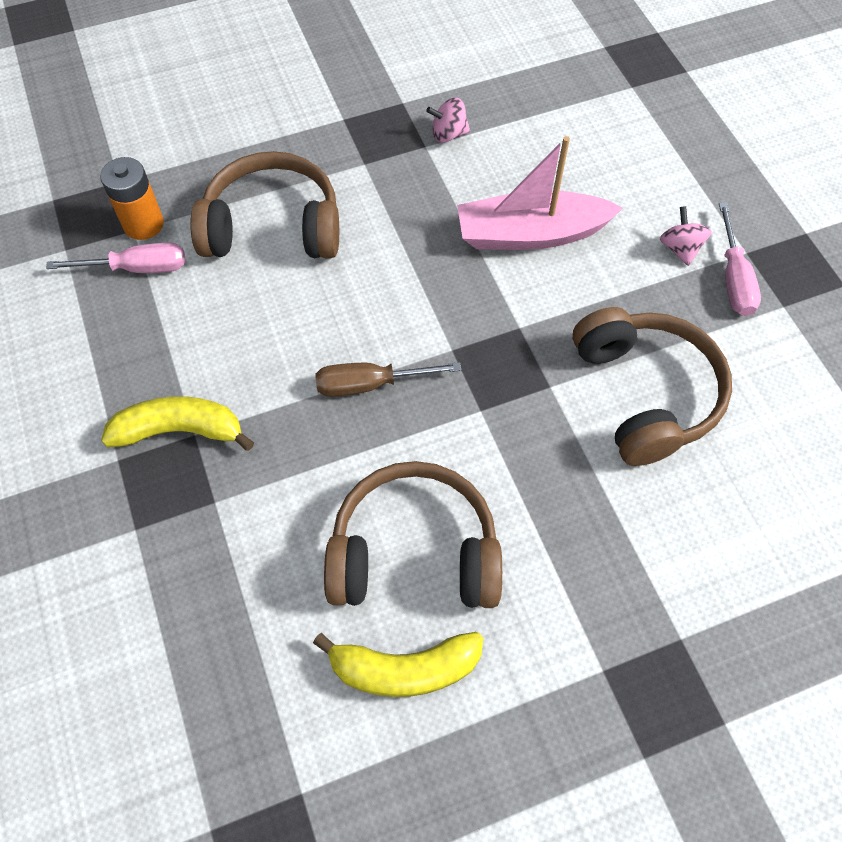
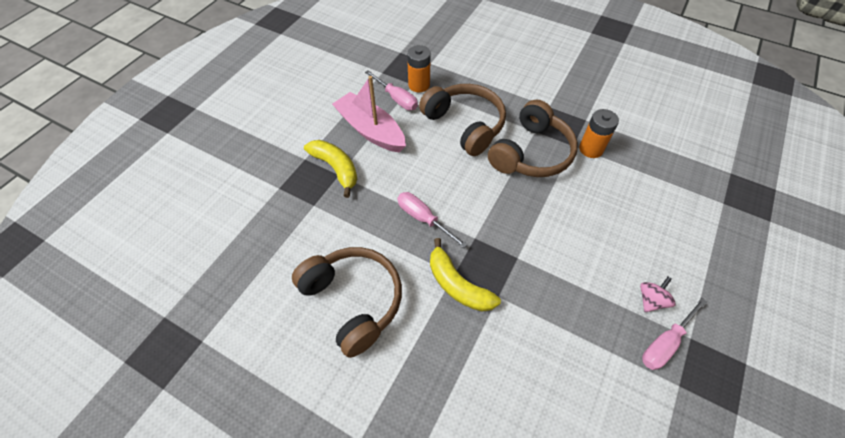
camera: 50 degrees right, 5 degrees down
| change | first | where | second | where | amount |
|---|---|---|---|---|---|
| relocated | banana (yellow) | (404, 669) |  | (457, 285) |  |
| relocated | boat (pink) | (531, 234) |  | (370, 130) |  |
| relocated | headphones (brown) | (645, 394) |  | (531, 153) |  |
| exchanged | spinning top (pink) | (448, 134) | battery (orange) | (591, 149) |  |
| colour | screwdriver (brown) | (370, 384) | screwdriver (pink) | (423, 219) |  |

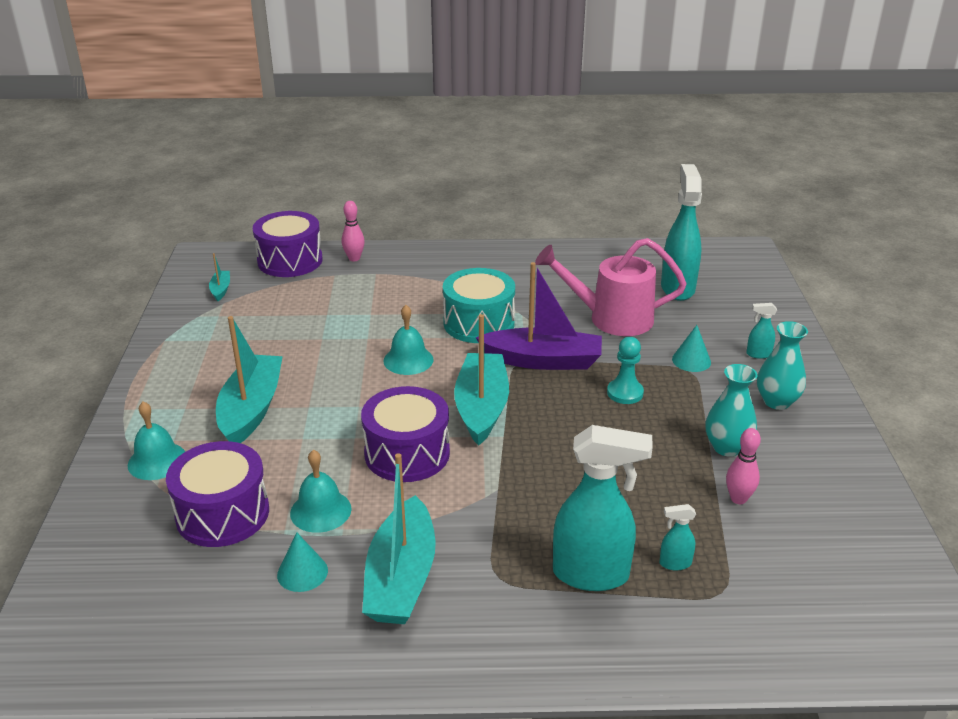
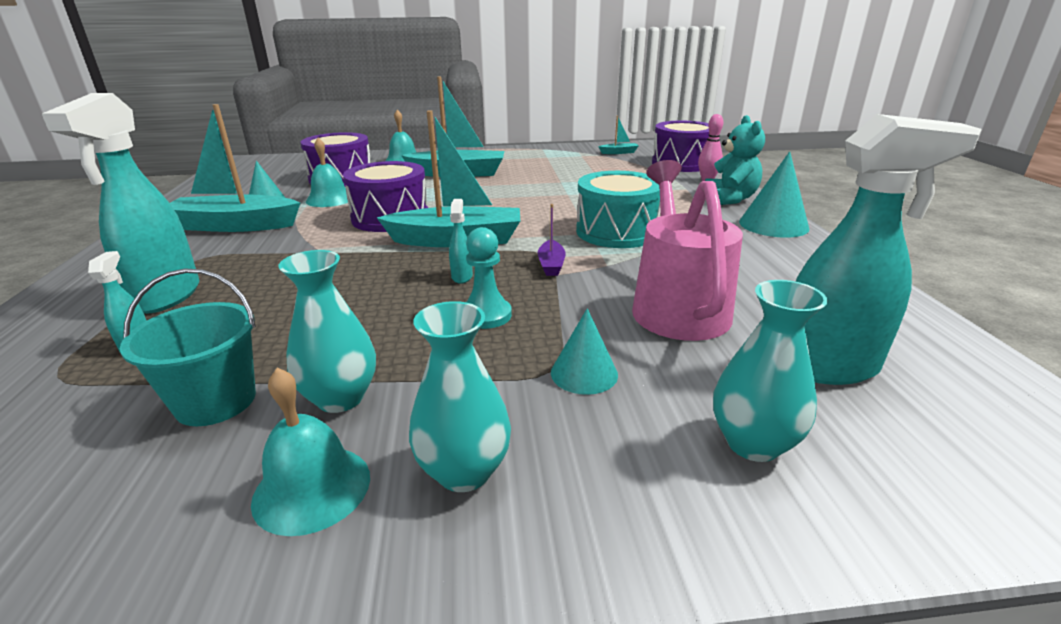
camera: 85 degrees right, 5 degrees down
| change | first | where | second | where | amount |
|---|---|---|---|---|---|
| appeared |  |  | teddy bear (turquoise) | (730, 199) |  |
| appeared |  |  | vase (turquoise) | (753, 443) |  |
| appeared |  |  | cone (turquoise) | (773, 225) |  |
| relocated | bell (turquoise) | (408, 360) |  | (312, 488) |  |
| relocated | spray bottle (turquoise) | (758, 354) |  | (462, 276) |  |
| exchanged | bowling pin (pink) | (738, 499) | bucket (turquoise) | (216, 401) |  |
| size | boat (purple) | (543, 360) |  | (551, 265) | x0.44 |

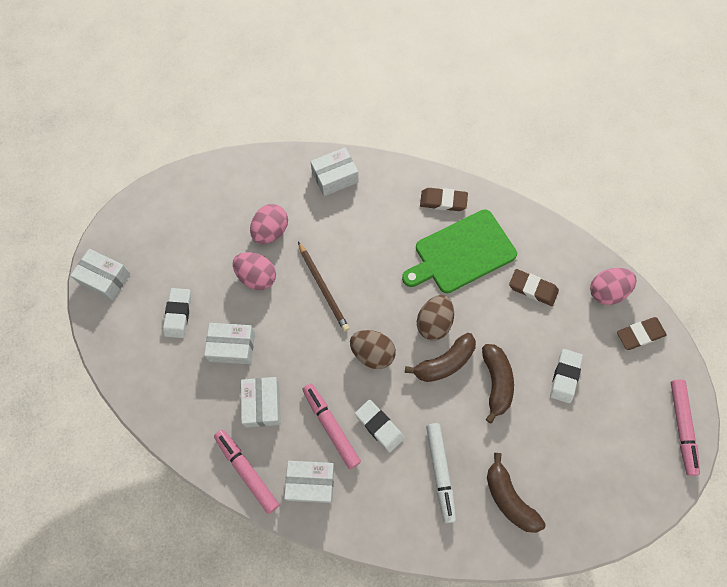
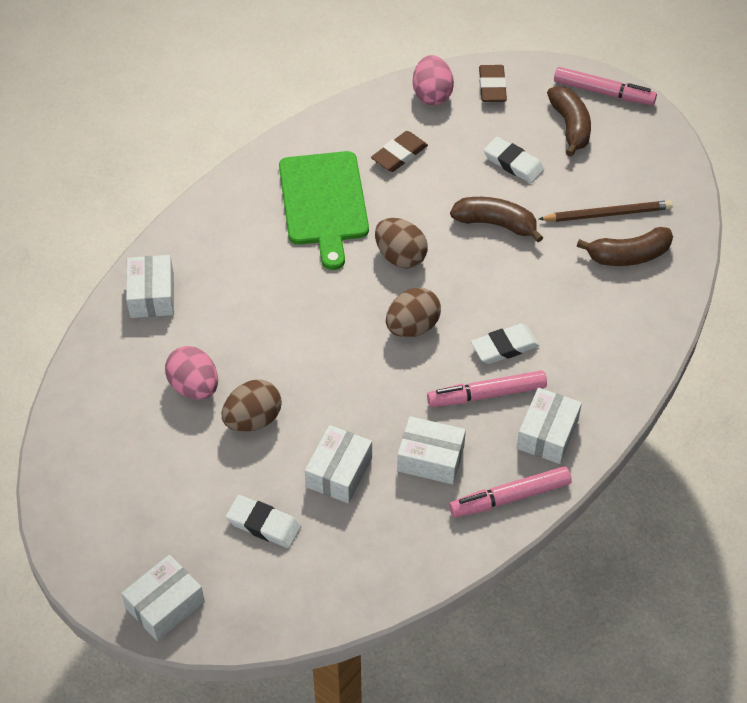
camera: 70 degrees left, 15 degrees down
| change | first | where | second | where | amount |
|---|---|---|---|---|---|
| missing | eraser (brown) | (443, 201) |  |  |  |
| missing | marker (white) | (440, 472) |  |  |  |
| relocated | pencil (brown) | (323, 287) |  | (607, 214) |  |
| relocated | banana (brown) | (444, 363) |  | (570, 126) |  |
| colour | egg (pink) | (257, 277) | egg (brown) | (253, 419) |  |

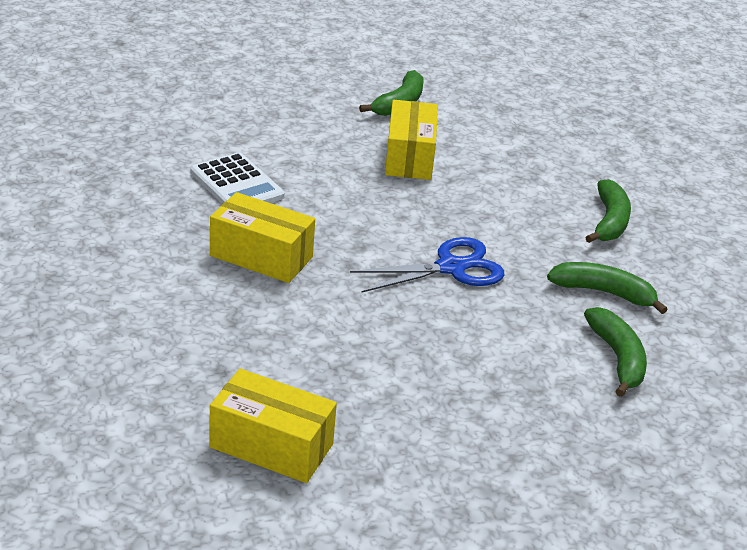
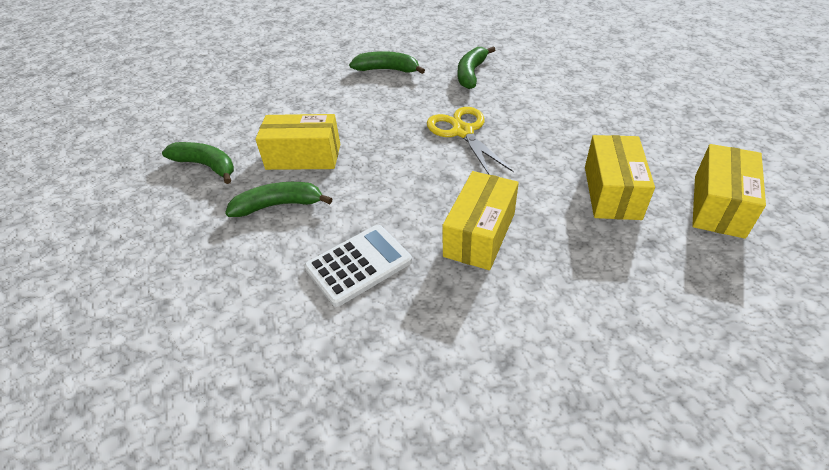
camera: 85 degrees left, 10 degrees up
| change | first | where | second | where | amount |
|---|---|---|---|---|---|
| appeared |  |  | box (yellow) | (612, 192) |  |
| relocated | banana (green) | (617, 358) |  | (279, 205) |  |
| colour | scissors (blue) | (451, 267) | scissors (yellow) | (463, 132) |  |

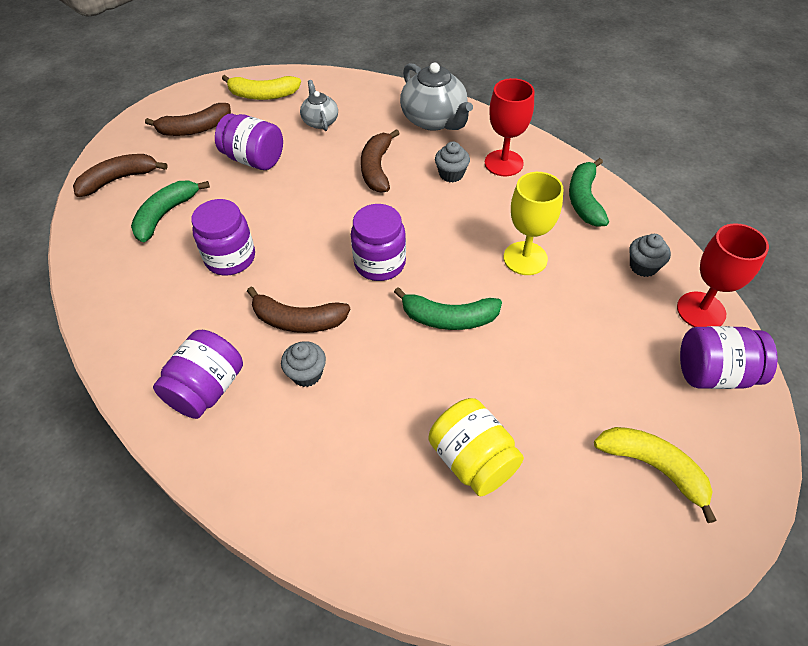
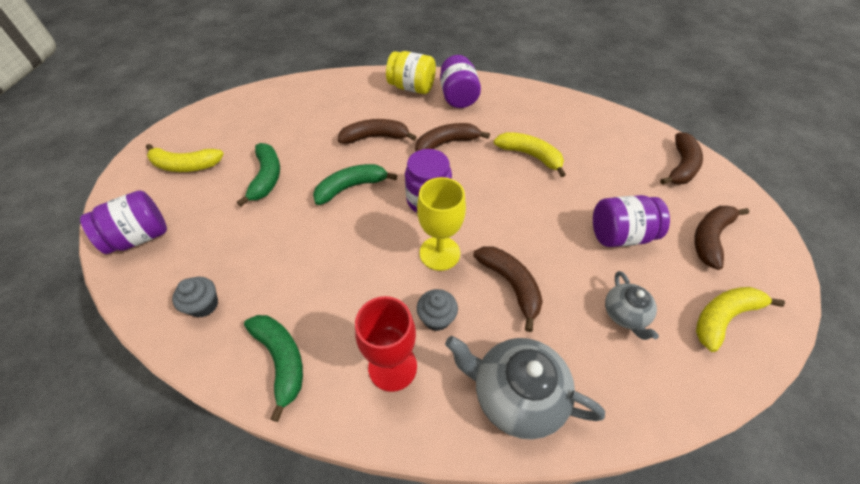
camera: 145 degrees right, 0 degrees up
| change | first | where | second | where | amount |
|---|---|---|---|---|---|
| missing | cupcake (grey) | (306, 374) |  |  |  |
| missing | goblet (red) | (701, 311) |  |  |  |
| appeared |  |  | banana (brown) | (375, 137) |  |
| relocated | banana (green) | (166, 214) |  | (266, 178) |  |
| relocated | jar (yellow) | (472, 460) |  | (412, 88) |  |
| relocated | goblet (yellow) | (525, 258) |  | (439, 253) |  |
| exchanged | jar (purple) | (230, 258) | banana (yellow) | (530, 156) |  |
| spun | teapot (grey) | (320, 121) |  | (625, 314) | 45 degrees clockwise |

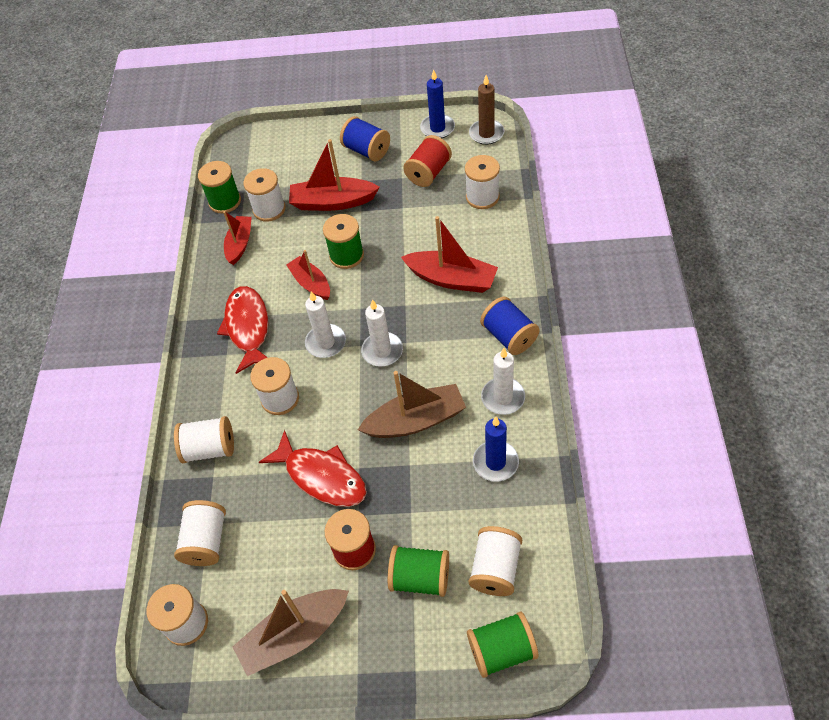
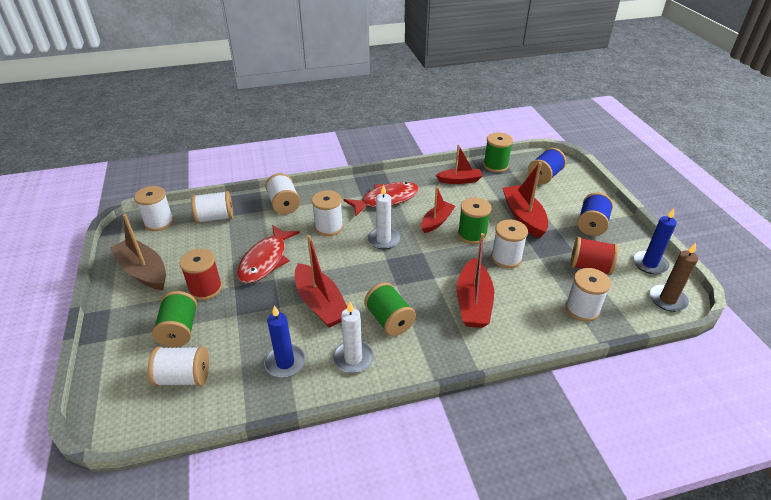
camera: 70 degrees right, 15 degrees down
| change | first | where | second | where | amount |
|---|---|---|---|---|---|
| missing | candle (white) | (382, 351) |  |  |  |
| relocated | spool (white) | (269, 209) |  | (506, 258) |  |
| relocated | spool (green) | (502, 650) |  | (389, 320) |  |
| relocated | spool (blue) | (509, 336) |  | (544, 176) |  |
| colour | boat (brown) | (415, 420) | boat (red) | (320, 303) |  |

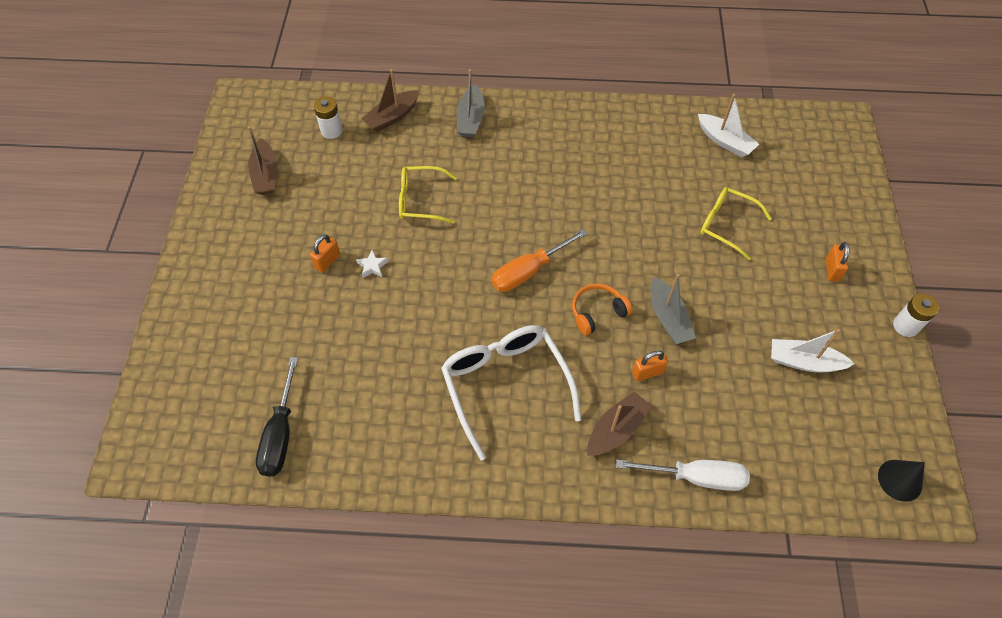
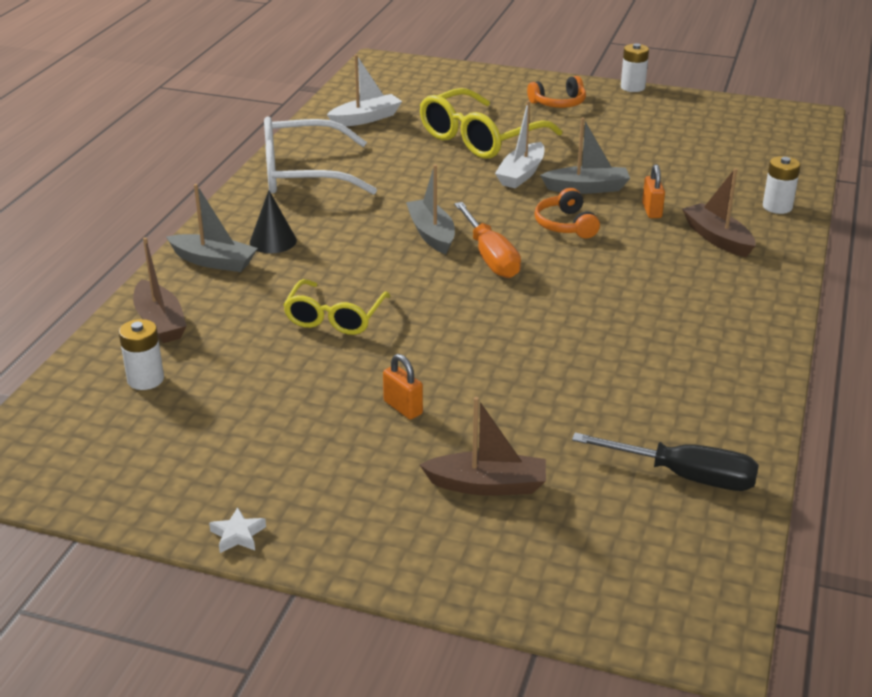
camera: 75 degrees left, 25 degrees down
| change | first | where | second | where | amount |
|---|---|---|---|---|---|
| appeared |  |  | boat (grey) | (431, 234) |  |
| relocated | boat (brown) | (266, 175) |  | (487, 485) |  |
| relocated | star (white) | (372, 266) |  | (238, 535) |  |
| relocated | glasses (white) | (505, 385) |  | (303, 174) |  |
| relocated | boat (white) | (804, 362) |  | (521, 174) |  |
| relocated | cone (black) | (900, 480) |  | (273, 241) |  |
| exchanged | screwdriver (white) | (697, 477) | battery (white) | (777, 207) |  |
| exchanged | padlock (orange) | (832, 270) | headphones (orange) | (558, 103) |  |
| size | glasses (yellow) | (726, 225) |  | (480, 138) | x1.60 |

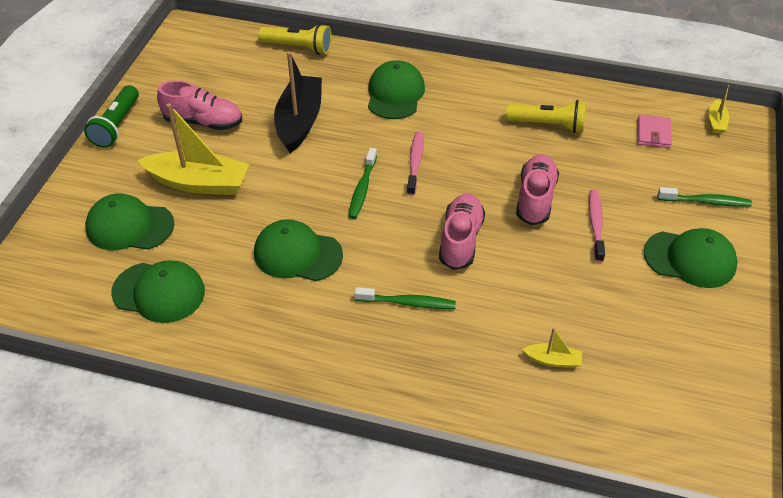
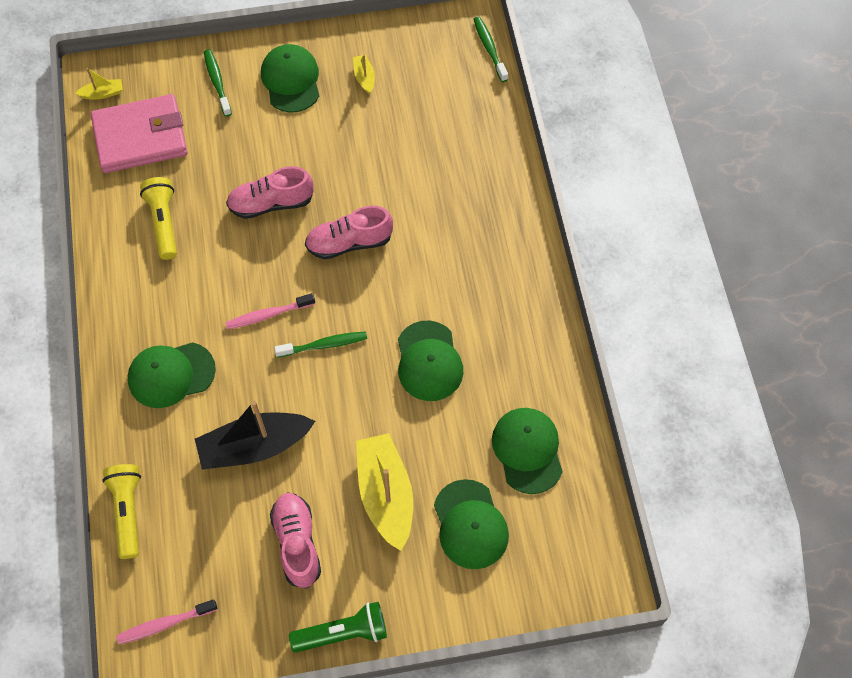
camera: 115 degrees left, 15 degrees up
| change | first | where | second | where | amount |
|---|---|---|---|---|---|
| relocated | toothbrush (green) | (408, 303) |  | (489, 48) |  |
| relocated | boat (yellow) | (552, 360) |  | (364, 77) |  |
| relocated | toothbrush (pink) | (595, 224) |  | (164, 624) |  |
| size | wallet (pink) | (653, 133) |  | (140, 137) | x2.16 |

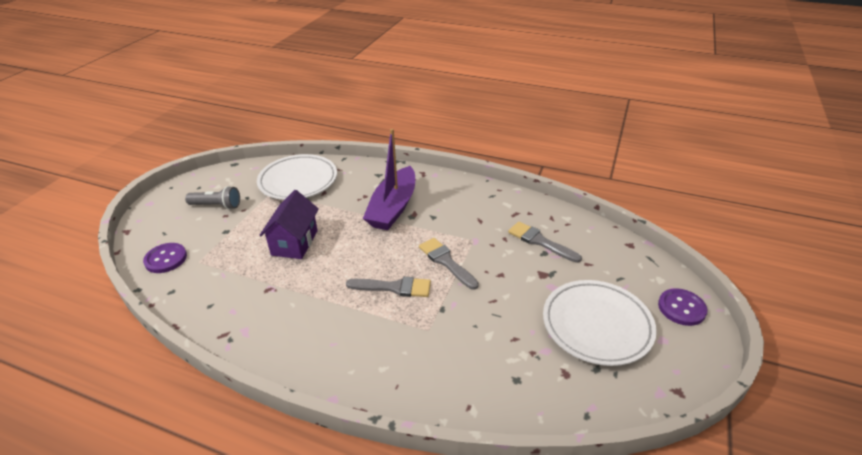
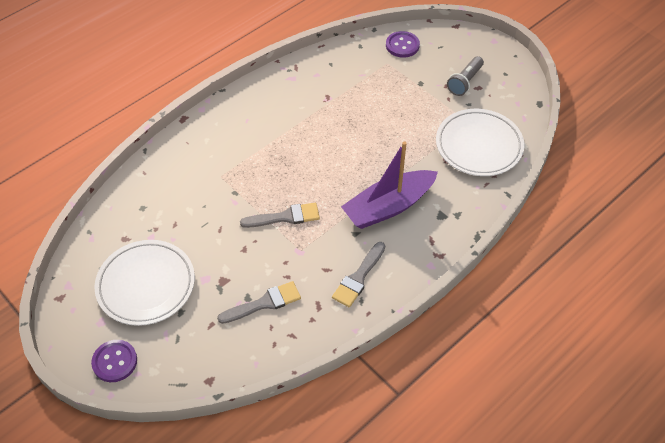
camera: 115 degrees right, 15 degrees up
| change | first | where | second | where | amount |
|---|---|---|---|---|---|
| missing | house (purple) | (295, 242) |  |  |  |
| relocated | brush (grey) | (394, 287) |  | (358, 277) |  |
| spun | boat (purple) | (393, 208) |  | (388, 207) | 75 degrees counterclockwise |

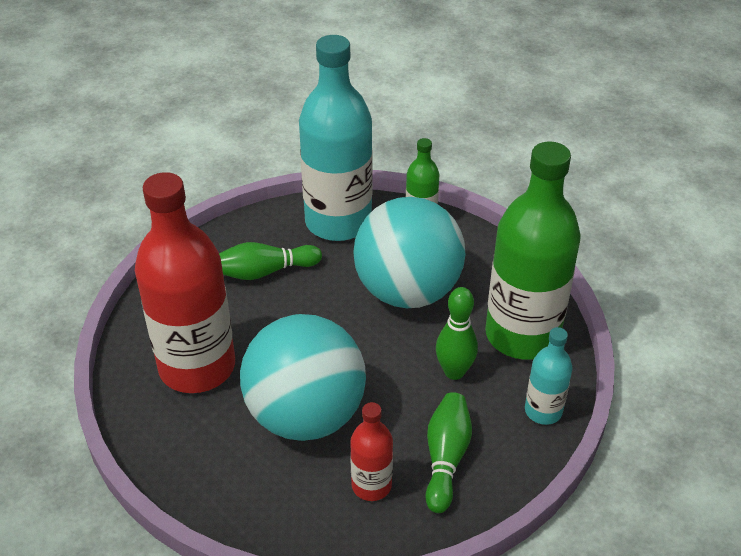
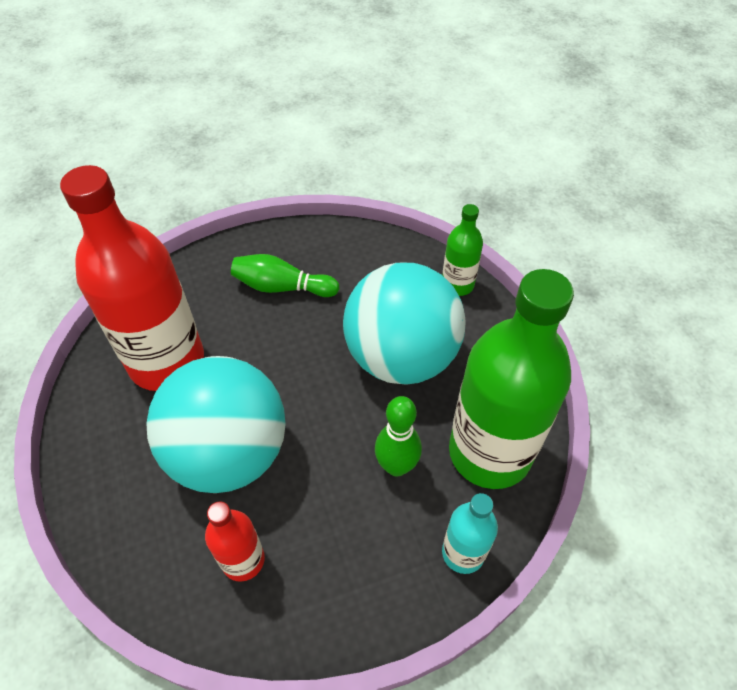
camera: 25 degrees right, 10 degrees up
| change | first | where | second | where | amount |
|---|---|---|---|---|---|
| missing | bottle (turquoise) | (338, 222) |  |  |  |
| missing | bowling pin (green) | (446, 458) |  |  |  |

